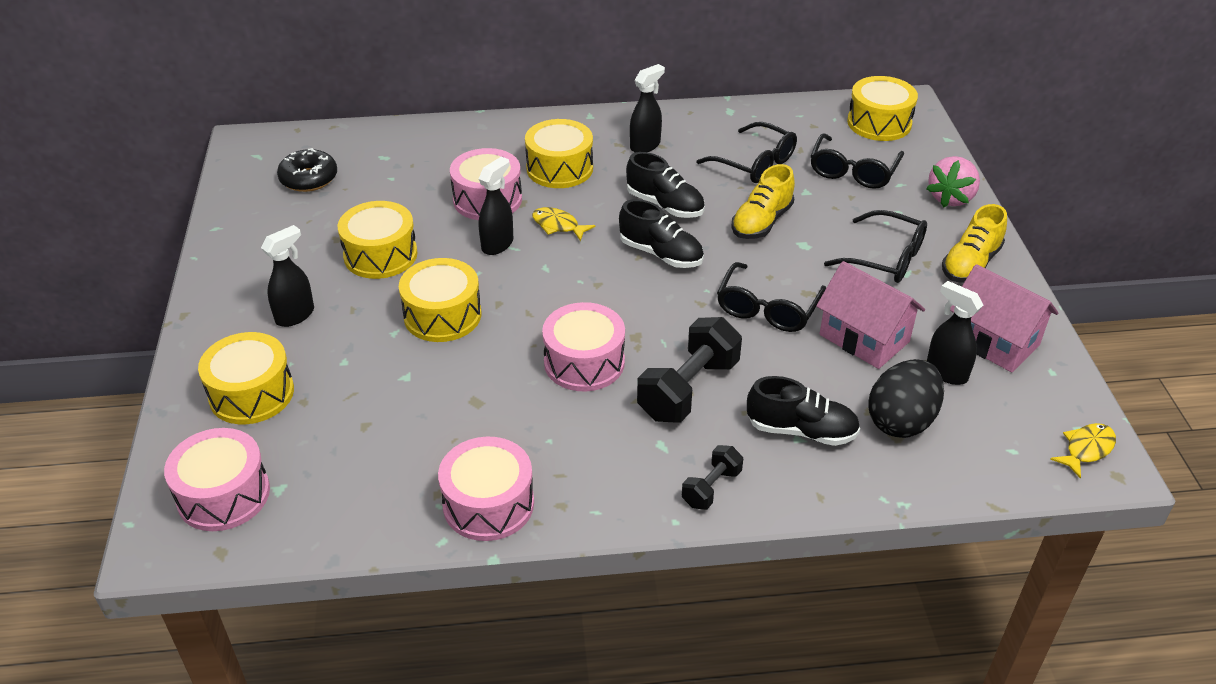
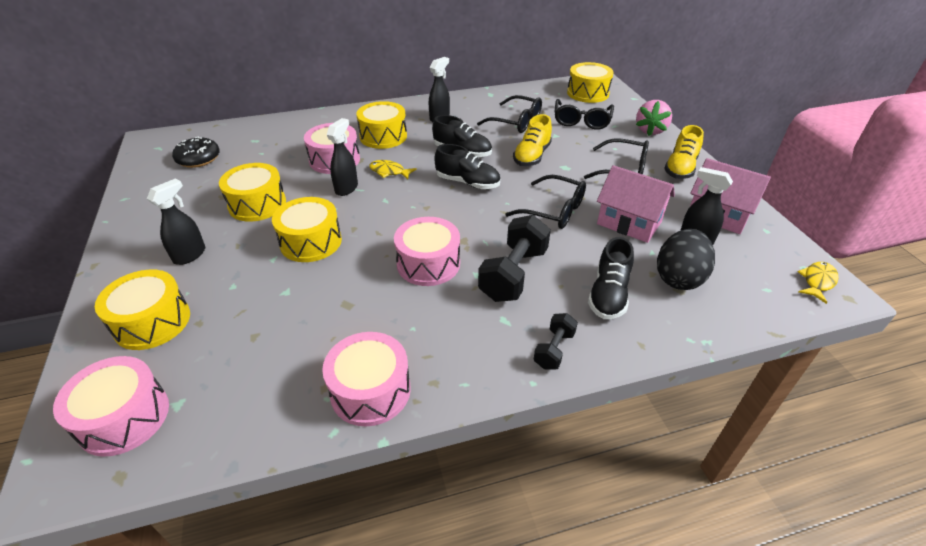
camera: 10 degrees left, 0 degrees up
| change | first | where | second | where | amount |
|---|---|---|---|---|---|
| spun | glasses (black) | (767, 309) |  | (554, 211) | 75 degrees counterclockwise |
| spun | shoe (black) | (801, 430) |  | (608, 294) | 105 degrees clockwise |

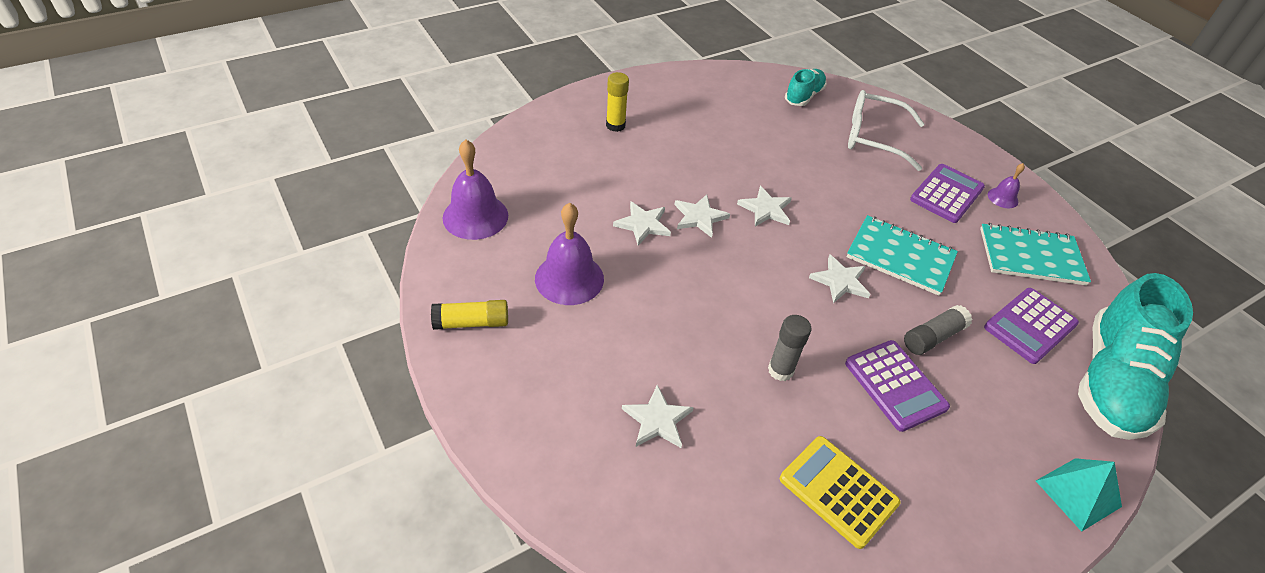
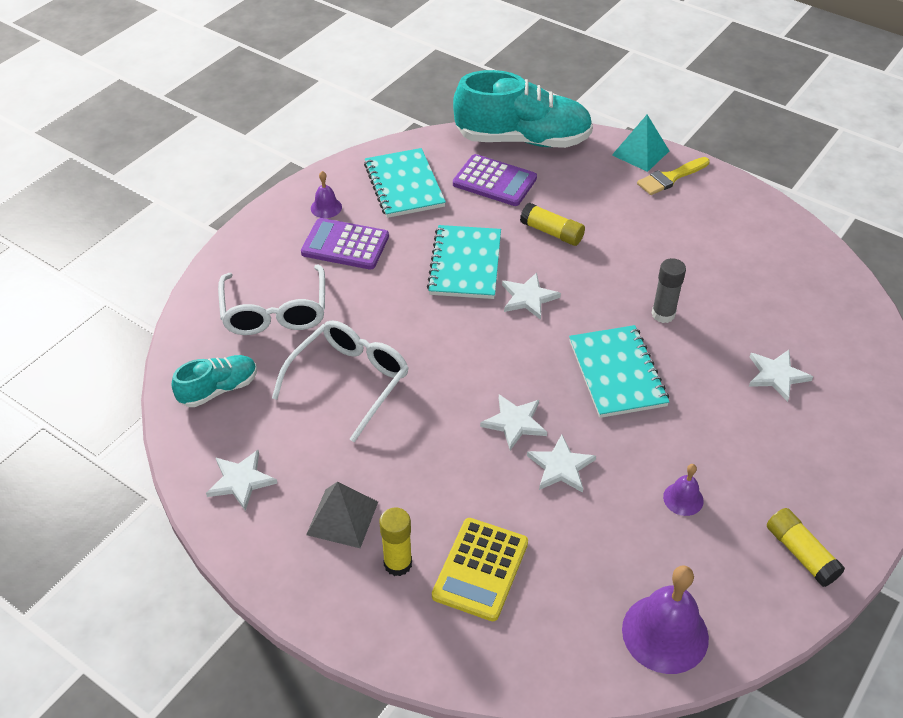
camera: 110 degrees left, 0 degrees up
| change | first | where | second | where | amount |
|---|---|---|---|---|---|
| missing | calculator (purple) | (895, 385) |  |  |  |
| appeared |  |  | glasses (white) | (349, 381) |  |
| appeared |  |  | pyramid (grey) | (342, 518) |  |
| appeared |  |  | notebook (turquoise) | (617, 373) |  |
| appeared |  |  | brush (yellow) | (670, 178) |  |
| relocated | star (white) | (766, 209) |  | (241, 481) |  |
| relocated | calculator (yellow) | (838, 491) |  | (480, 569) |  |
| colour | glue stick (grey) | (933, 337) | glue stick (yellow) | (552, 232) |  |
| spun | shoe (turquoise) | (803, 96) |  | (218, 389) | 135 degrees clockwise |
| size | bell (purple) | (569, 278) |  | (683, 499) | x0.51 |

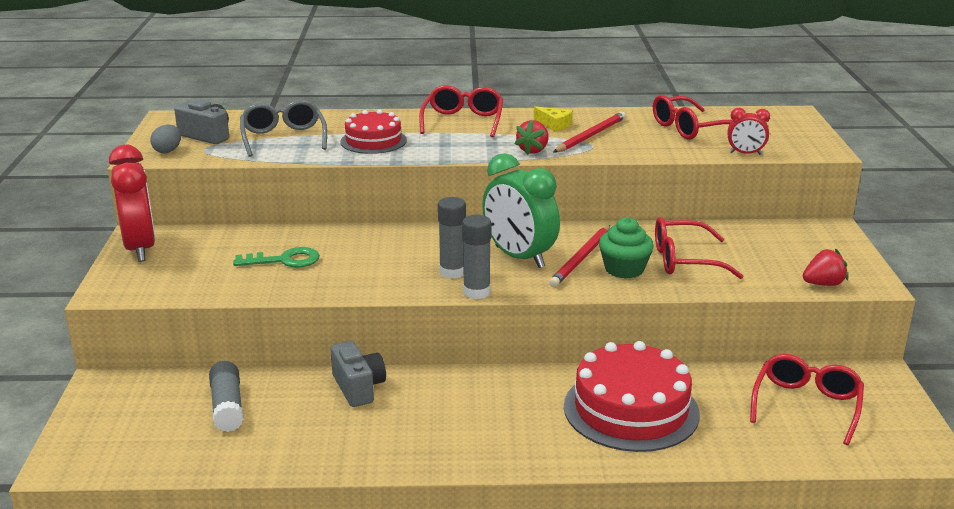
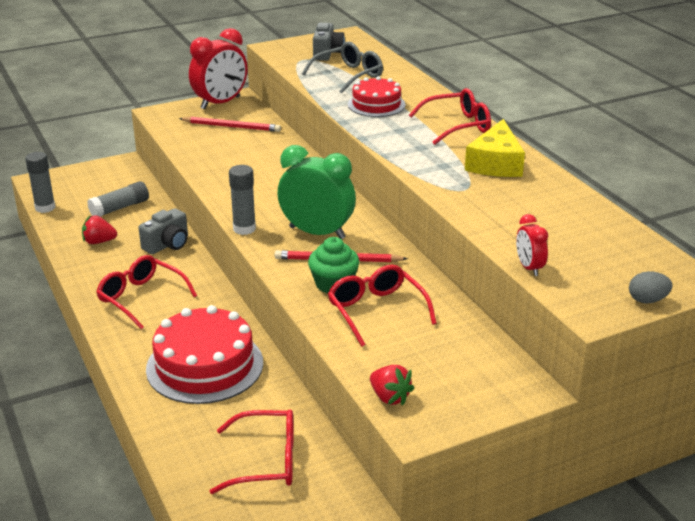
camera: 65 degrees right, 5 degrees up
| change | first | where | second | where | amount |
|---|---|---|---|---|---|
| missing | key (green) | (285, 260) |  |  |  |
| relocated | egg (grey) | (168, 151) |  | (647, 300) |  |
| relocated | glue stick (grey) | (452, 272) |  | (45, 208) |  |
| relocated | strawberry (red) | (533, 150) |  | (99, 242) |  |
| relocated | pencil (red) | (591, 135) |  | (232, 127) |  |
| relocated | glasses (red) | (689, 129) |  | (141, 298) |  |
| spun | clock (green) | (519, 257) |  | (317, 233) | 90 degrees clockwise |
| size | cheese (yellow) | (554, 125) |  | (495, 163) | x1.91 |

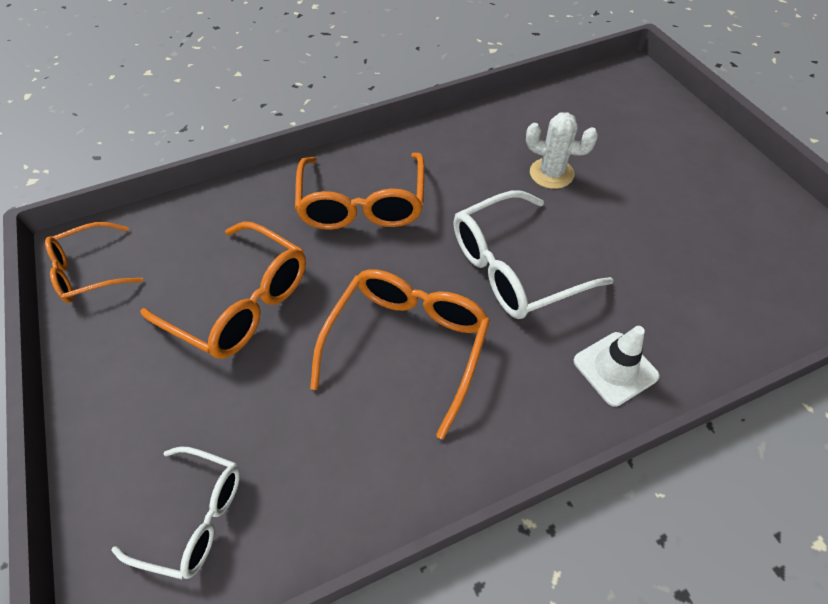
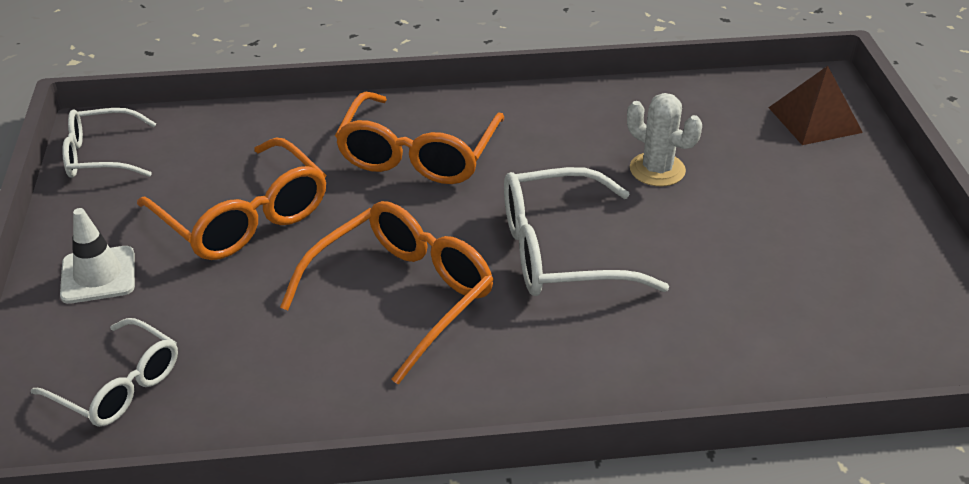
camera: 15 degrees right, 15 degrees down
| change | first | where | second | where | amount |
|---|---|---|---|---|---|
| appeared |  |  | pyramid (brown) | (815, 120) |  |
| relocated | traffic cone (white) | (615, 368) |  | (98, 275) |  |
| colour | glasses (orange) | (91, 271) | glasses (white) | (102, 156) |  |

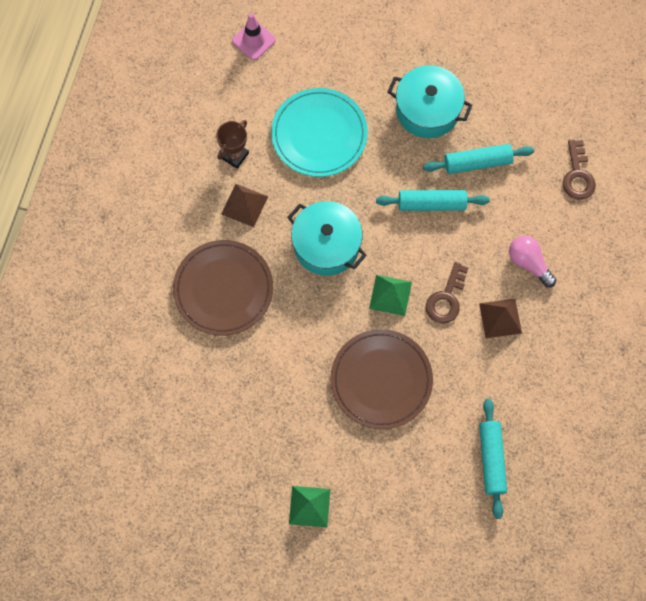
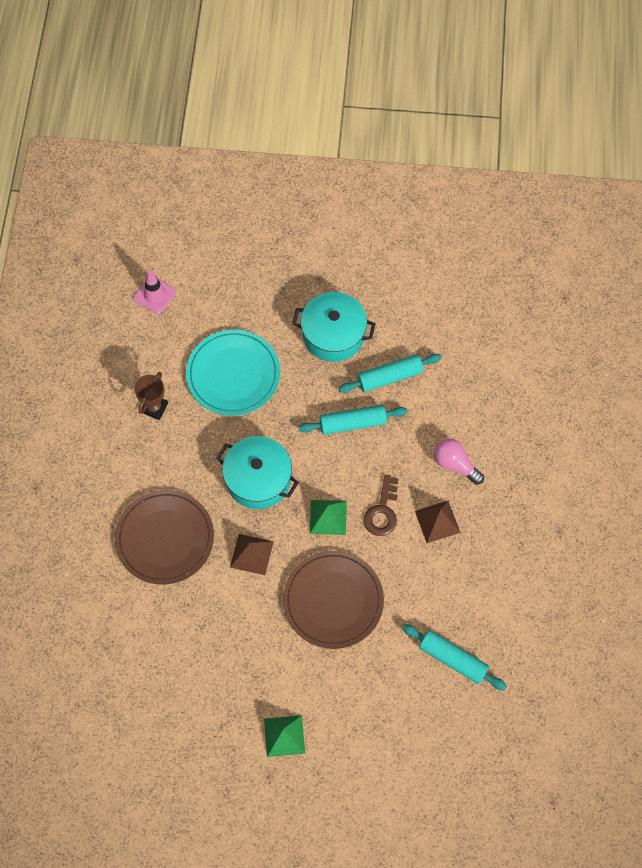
camera: 10 degrees left, 5 degrees down
| change | first | where | second | where | amount |
|---|---|---|---|---|---|
| missing | key (brown) | (577, 175) |  |  |  |
| relocated | pyramid (brown) | (244, 205) |  | (251, 554) |  |
| spun | rolling pin (turquoise) | (491, 459) |  | (453, 659) | 45 degrees counterclockwise |

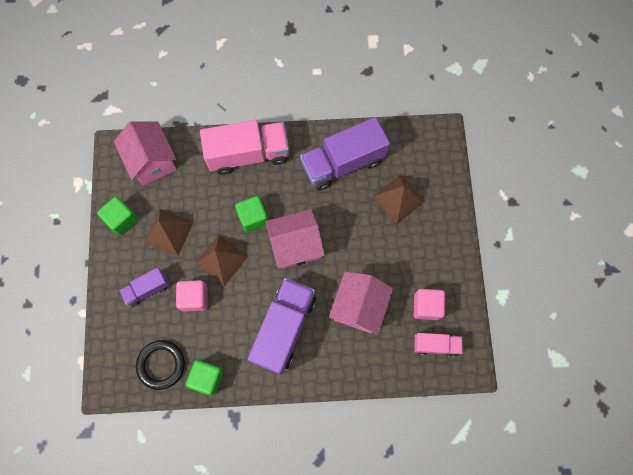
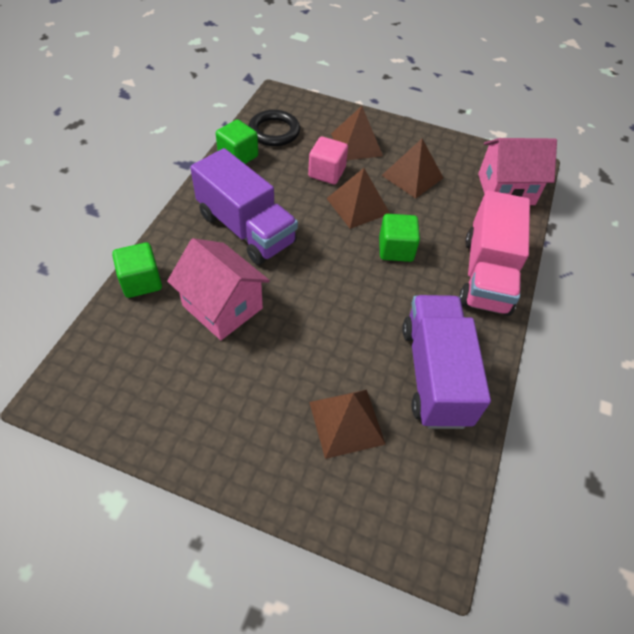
camera: 110 degrees right, 20 degrees down
| change | first | where | second | where | amount |
|---|---|---|---|---|---|
| missing | house (pink) | (296, 245) |  |  |  |
| missing | cube (pink) | (426, 306) |  |  |  |
| missing | truck (pink) | (436, 345) |  |  |  |
| relocated | cube (green) | (122, 219) |  | (141, 282) |  |
| exchanged | truck (purple) | (147, 289) | pyramid (brown) | (356, 144) |  |

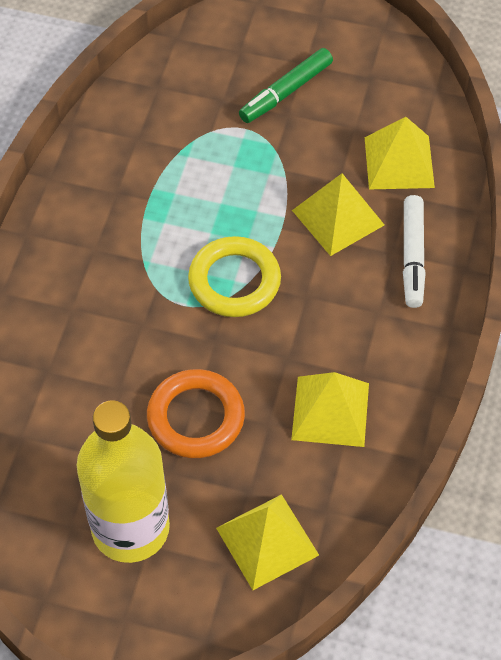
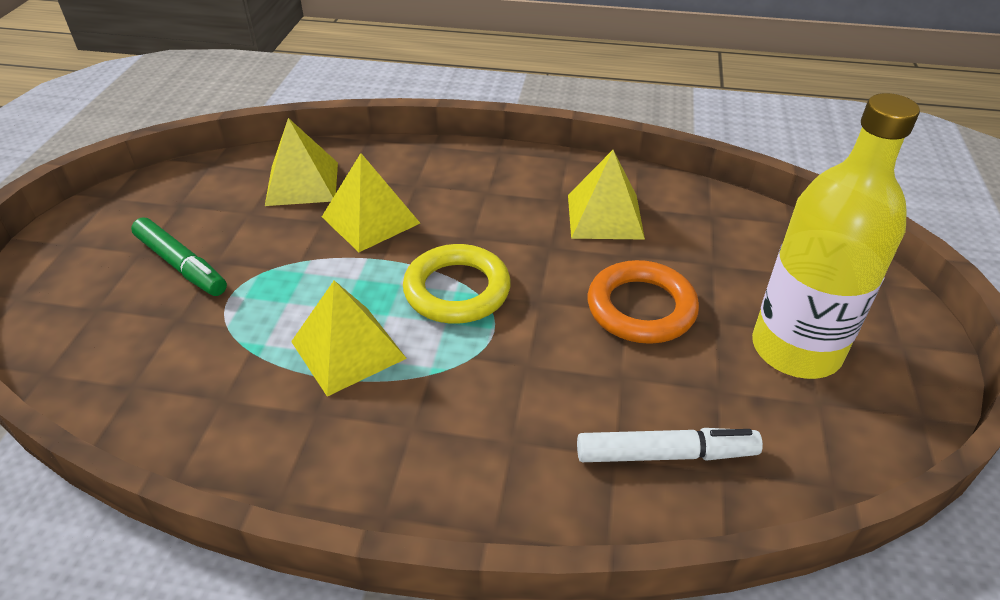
camera: 95 degrees left, 15 degrees down
| change | first | where | second | where | amount |
|---|---|---|---|---|---|
| relocated | pyramid (yellow) | (267, 541) |  | (348, 349) |  |
| relocated | marker (white) | (412, 256) |  | (665, 454) |  |

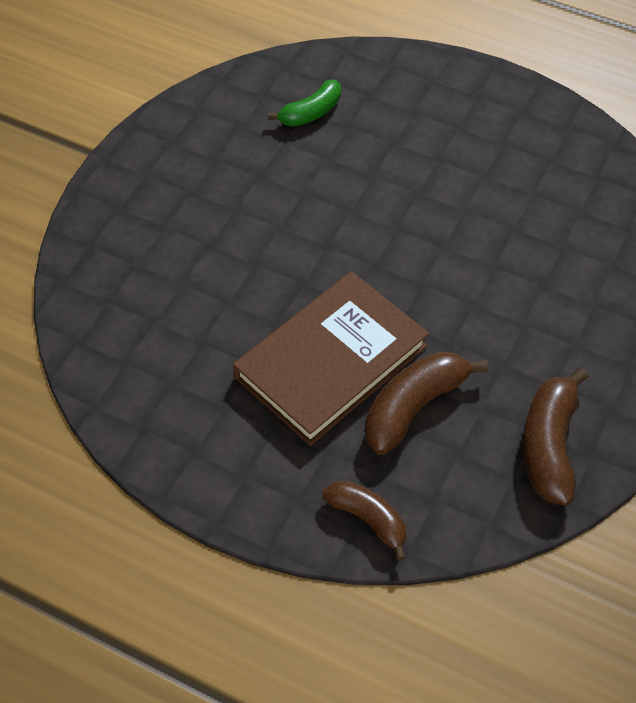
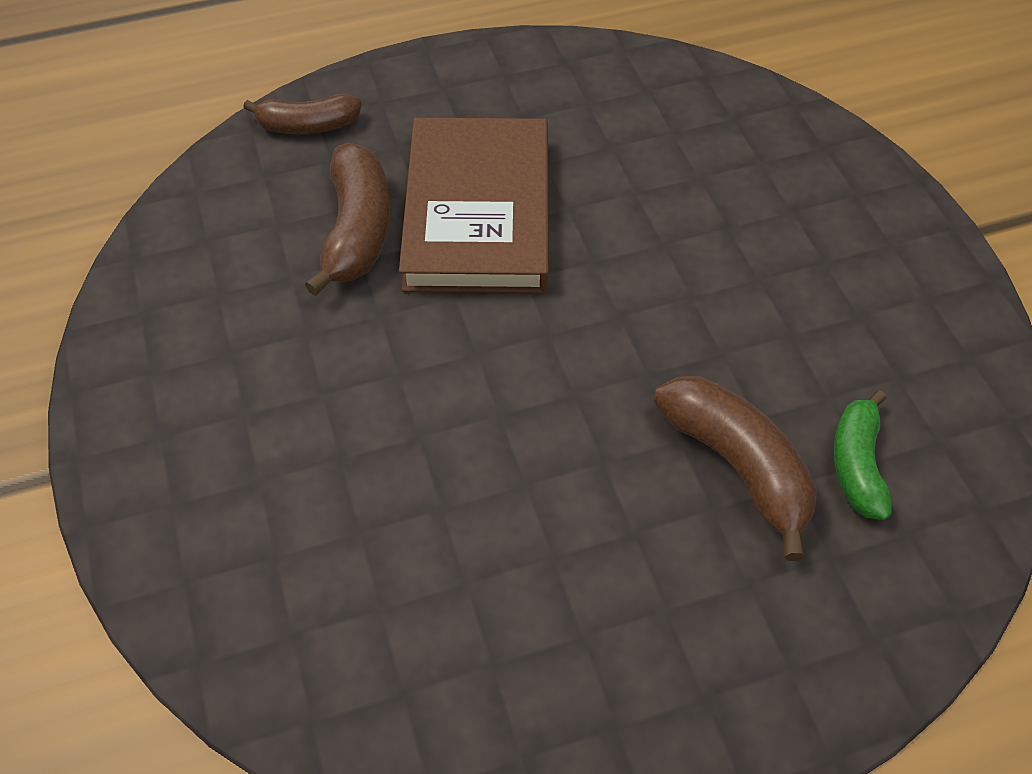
camera: 135 degrees right, 0 degrees up
| change | first | where | second | where | amount |
|---|---|---|---|---|---|
| relocated | banana (brown) | (549, 445) |  | (737, 466) |  |

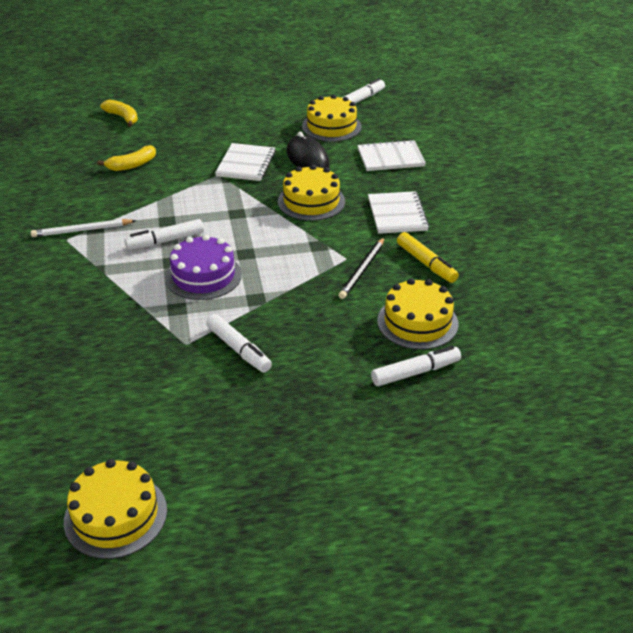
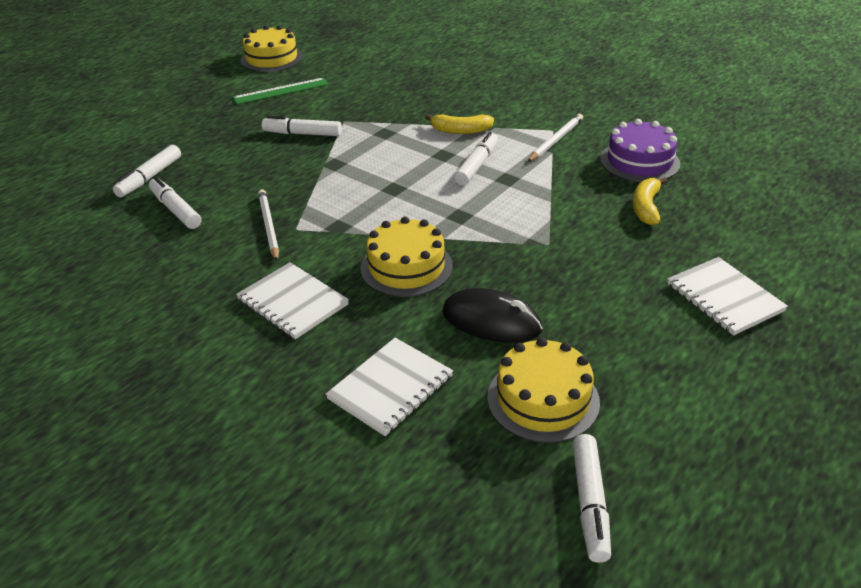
camera: 140 degrees right, 0 degrees up
| change | first | where | second | where | amount |
|---|---|---|---|---|---|
| missing | marker (yellow) | (426, 263) |  |  |  |
| appeared |  |  | ruler (green) | (281, 91) |  |
| relocated | banana (yellow) | (123, 117) |  | (460, 131) |  |
| relocated | cake (purple) | (203, 276) |  | (639, 161) |  |
| relocated | notebook (white) | (246, 164) |  | (724, 297) |  |
| exchanged | cake (yellow) | (417, 322) | marker (white) | (176, 210) |  |
| colour | pencil (black) | (362, 270) | pencil (white) | (268, 226) |  |

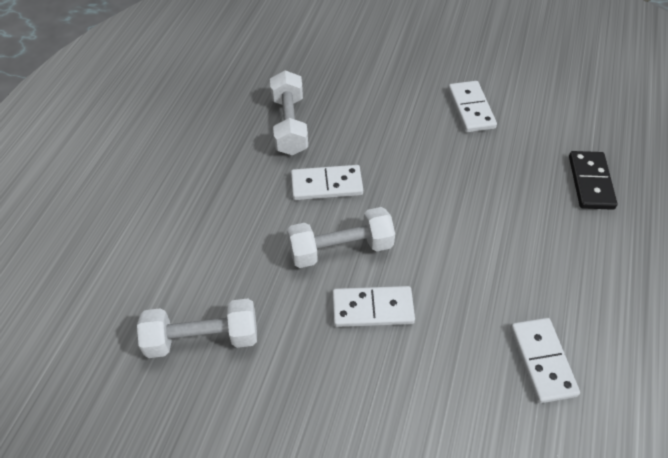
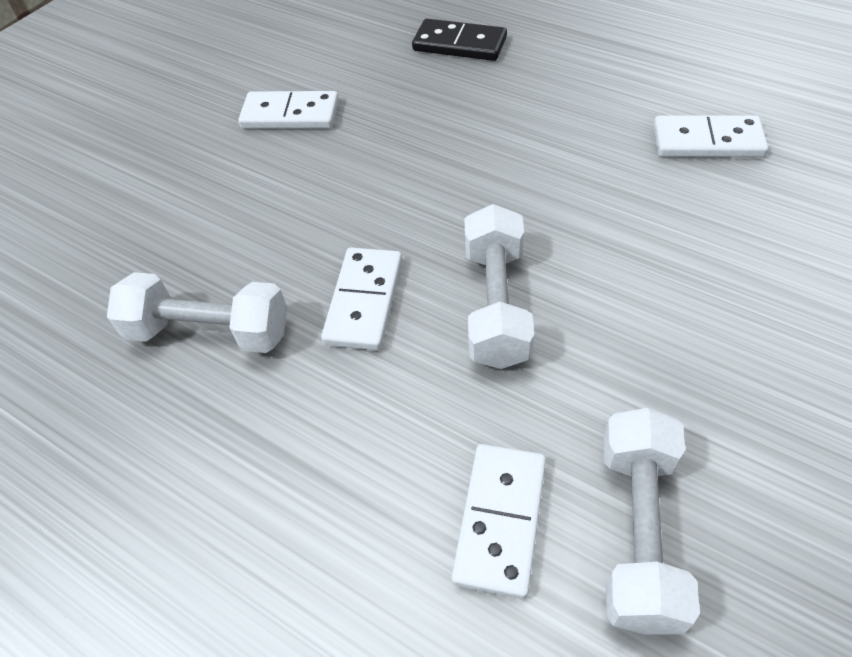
camera: 70 degrees left, 0 degrees up
| change | first | where | second | where | amount |
|---|---|---|---|---|---|
| relocated | domino (white) | (372, 308) |  | (500, 520) |  |

